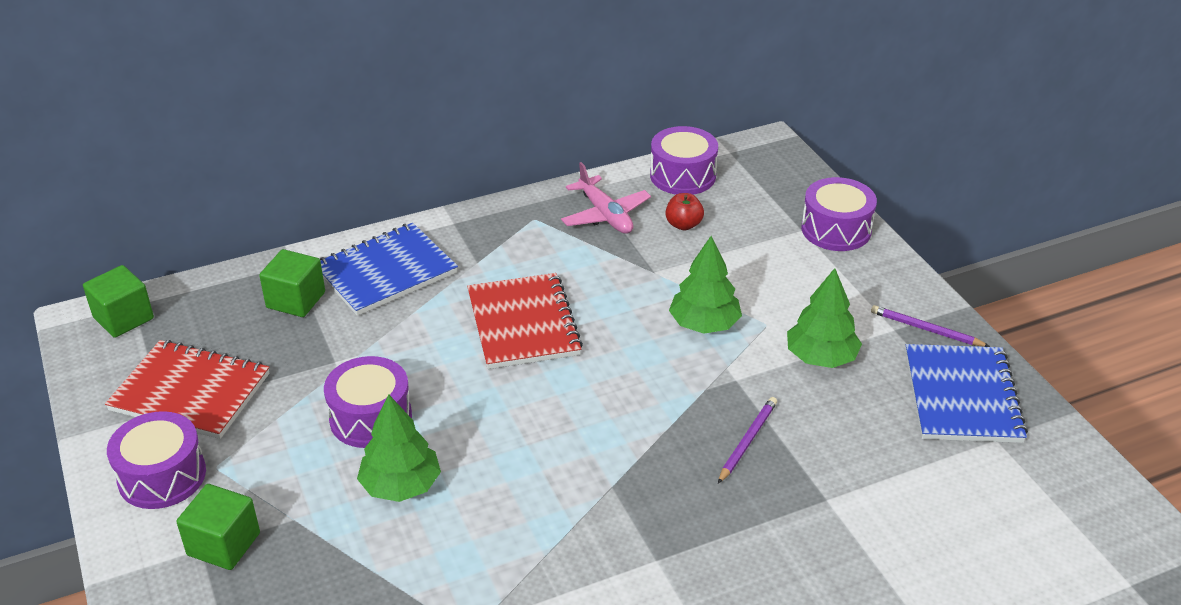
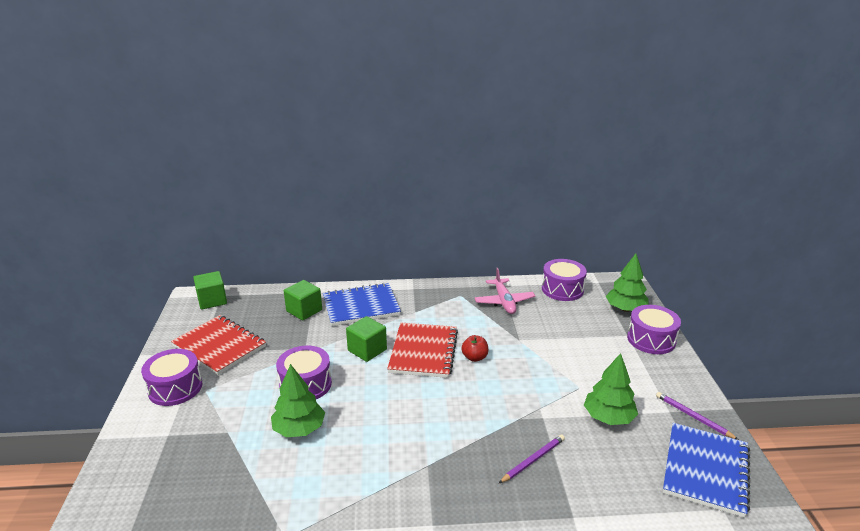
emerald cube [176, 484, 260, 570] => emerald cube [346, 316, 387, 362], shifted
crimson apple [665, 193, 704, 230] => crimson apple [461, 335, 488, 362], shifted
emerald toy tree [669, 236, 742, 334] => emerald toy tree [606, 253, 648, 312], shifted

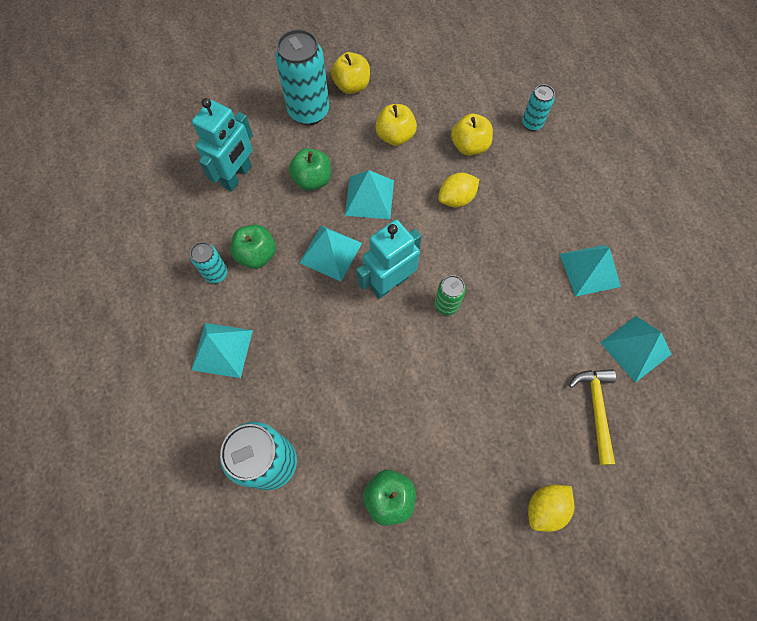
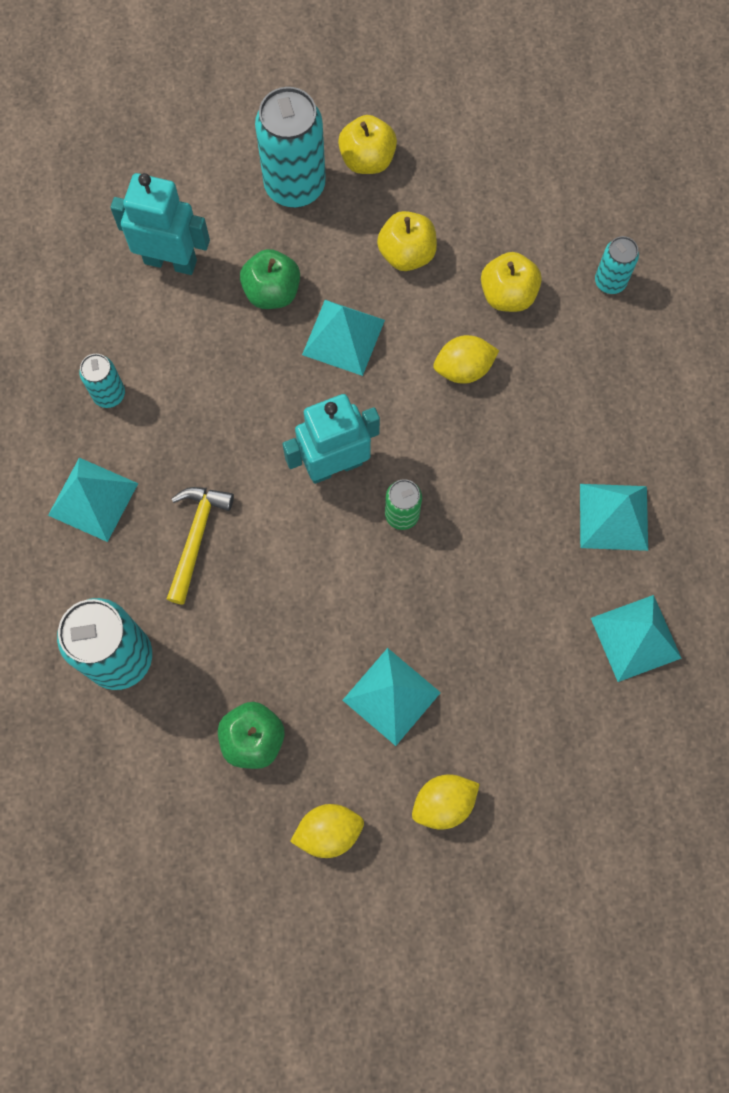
turquoise robot [192, 98, 253, 191] => turquoise robot [110, 173, 210, 275], 120 degrees counterclockwise
emerald apple [230, 225, 276, 269] => nothing
turquoise pyramid [299, 225, 362, 281] => turquoise pyramid [343, 648, 441, 746], shifted
golden carpenter's hammer [569, 369, 616, 465] => golden carpenter's hammer [167, 487, 234, 605], shifted
nothing => golden toy lemon [290, 804, 364, 858]

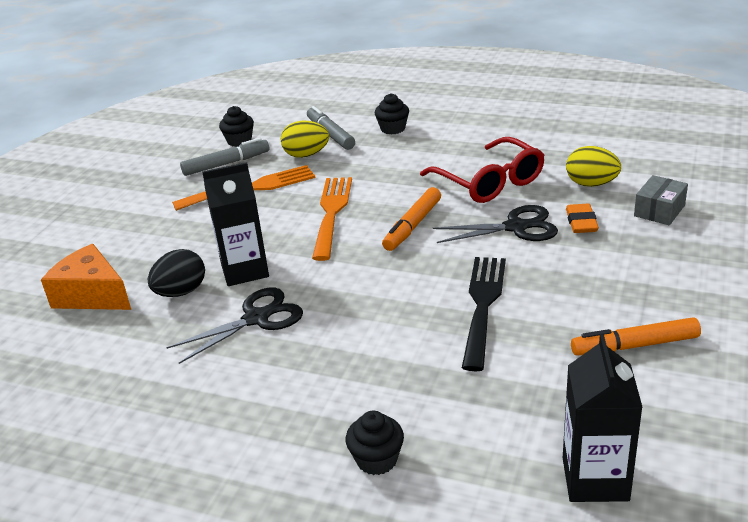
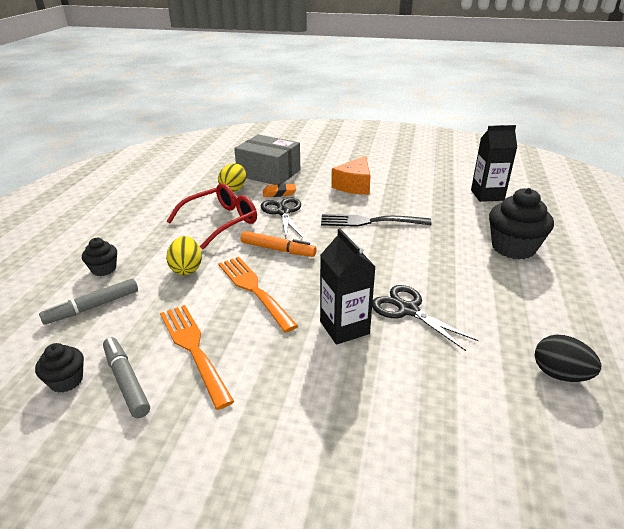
orange piece of cheese [41, 244, 131, 310] => orange piece of cheese [331, 156, 371, 195], shifted
jet-black egg [148, 249, 205, 297] => jet-black egg [535, 335, 601, 382], shifted
golden egg [281, 121, 329, 158] => golden egg [166, 236, 202, 275], shifted
orange fork [312, 177, 352, 261] => orange fork [218, 257, 298, 333], 60 degrees clockwise
jet-black fairy cake [346, 411, 404, 475] => jet-black fairy cake [489, 188, 554, 259], x1.89
orange marker [571, 317, 701, 356] => nothing
grey box [634, 175, 688, 225] => grey box [234, 134, 300, 185], x1.99

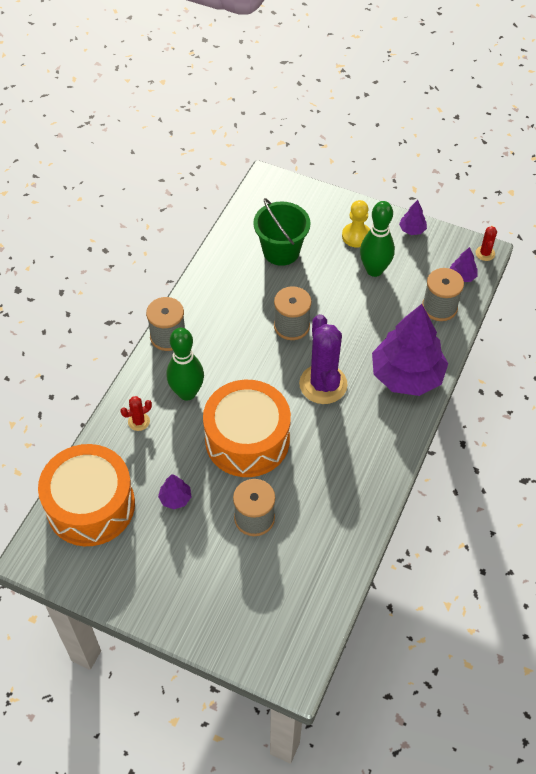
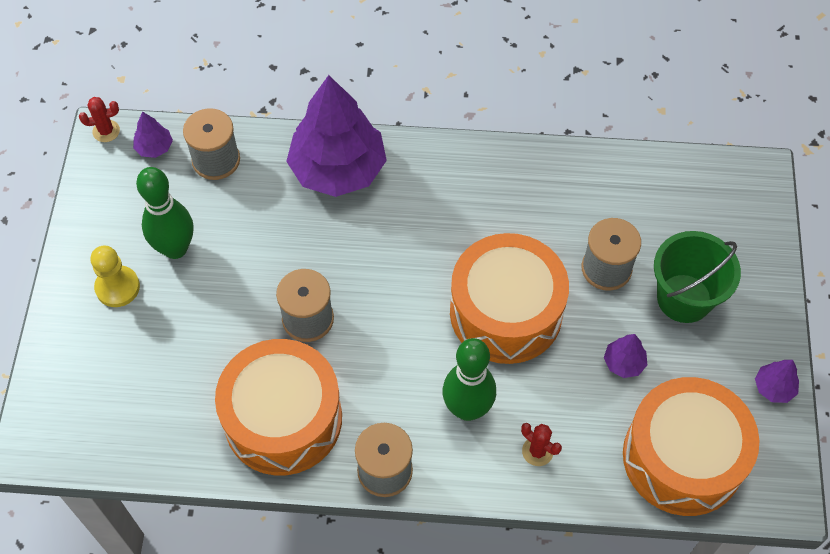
emerald bucket [253, 198, 311, 266] => emerald bucket [654, 231, 741, 323], shifted
purple saguaro cactus [299, 314, 348, 404] => nothing
purple toy tree [399, 200, 427, 235] => purple toy tree [755, 360, 799, 403], shifted
nothing => orange toy drum [215, 339, 342, 475]

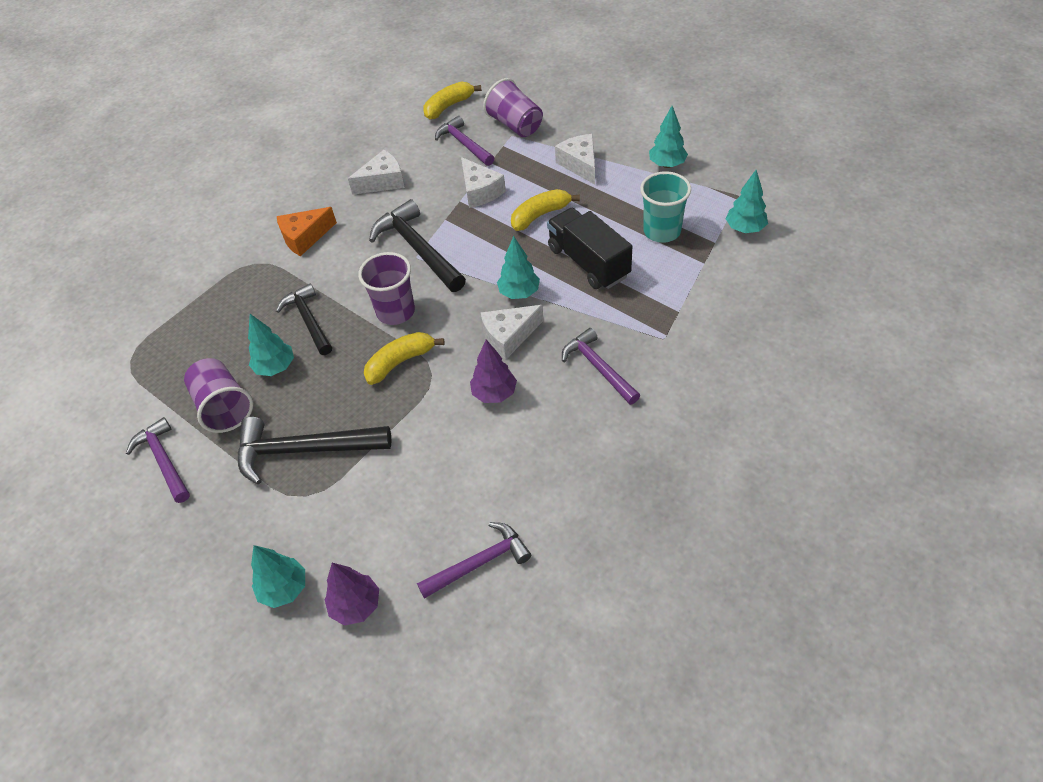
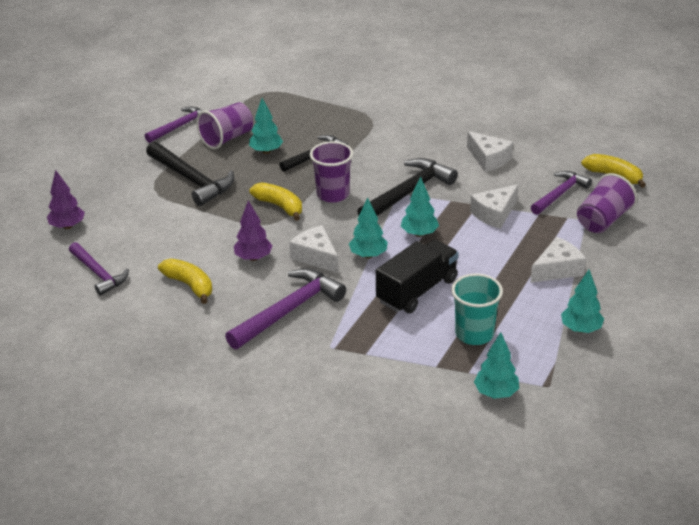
jet-black carpenter's hammer [238, 417, 391, 484] => jet-black carpenter's hammer [146, 141, 234, 206], 150 degrees clockwise
turquoise toy tree [251, 545, 305, 608] => turquoise toy tree [401, 176, 439, 237], shifted
orange piece of cheese [277, 207, 337, 256] => nothing
golden banana fruit [511, 189, 580, 231] => golden banana fruit [158, 259, 212, 304], shifted
purple carpenter's hammer [562, 328, 640, 405] => purple carpenter's hammer [225, 269, 346, 349], x1.51

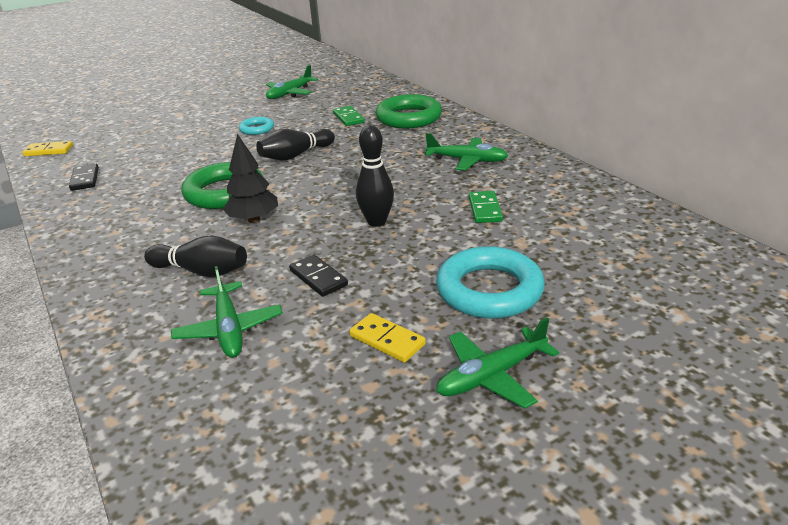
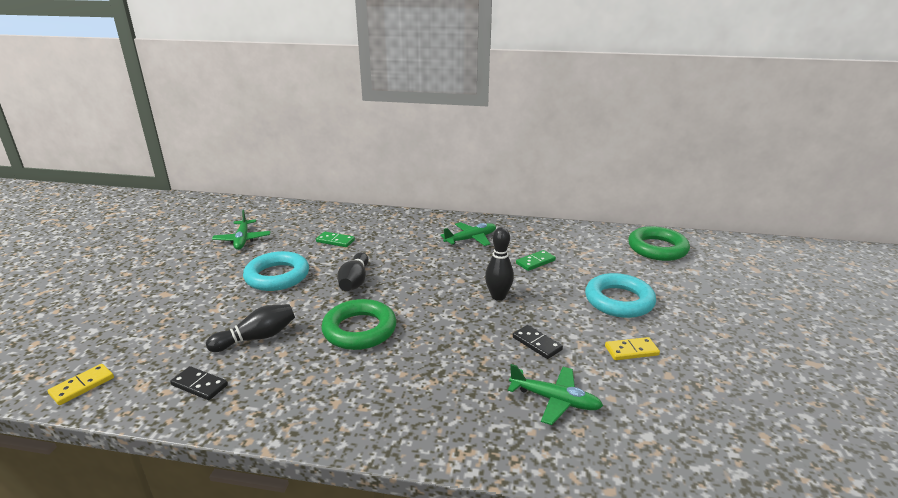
jet-black bowling pin [144, 235, 247, 277] => jet-black bowling pin [206, 304, 295, 352], shifted
jet-black toy tree [223, 134, 278, 223] => nothing
turquoise torus [239, 117, 274, 135] => turquoise torus [243, 251, 309, 291], x1.91
jet-black domino piece [289, 255, 348, 297] => jet-black domino piece [513, 325, 563, 359], 45 degrees clockwise
emerald torus [375, 94, 442, 128] => emerald torus [628, 226, 690, 261], shifted
emerald toy plane [436, 317, 559, 409] => nothing
emerald domino piece [469, 191, 503, 223] => emerald domino piece [516, 250, 556, 271], 75 degrees counterclockwise

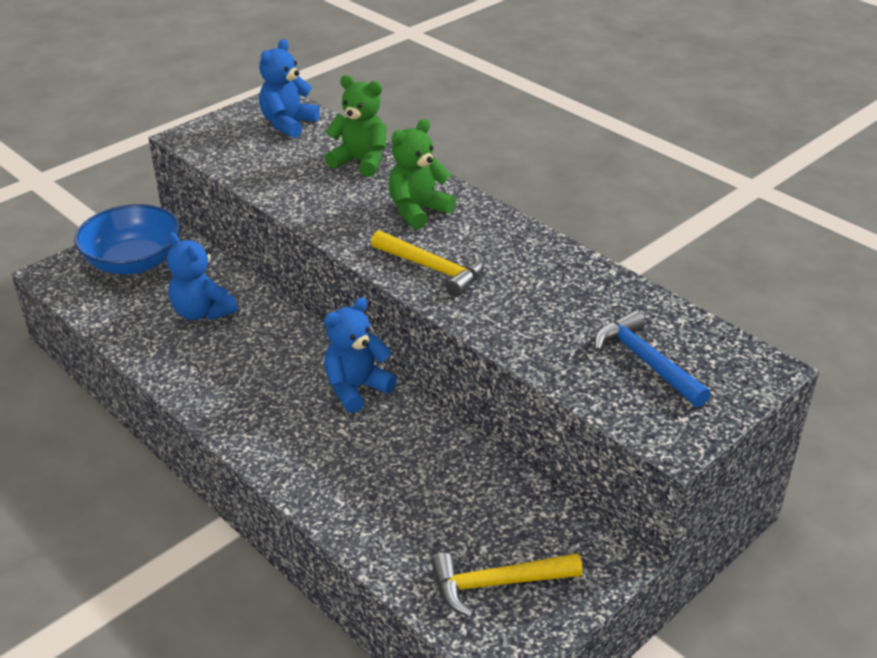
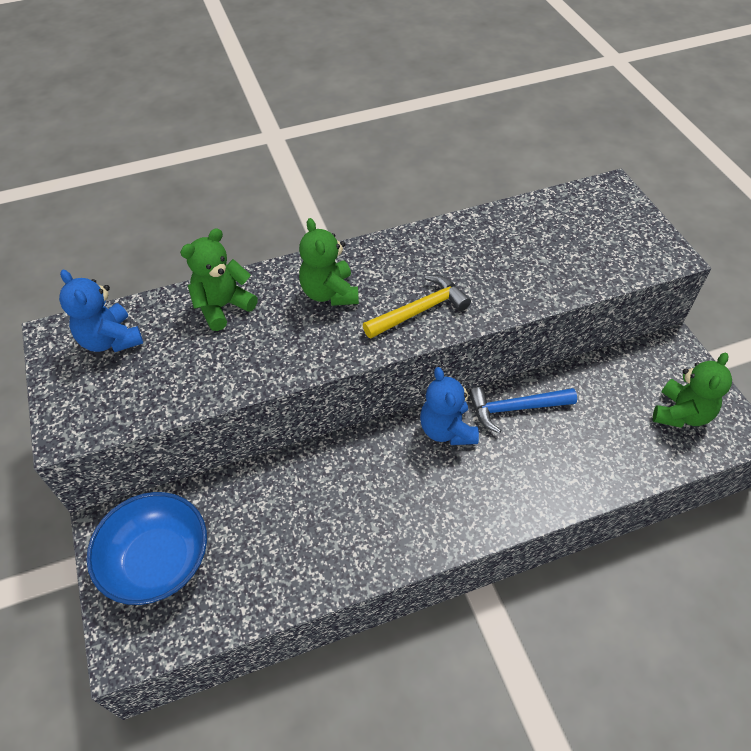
blue stuffed bear [167, 232, 238, 320] => nothing
golden carpenter's hammer [431, 553, 583, 617] => emerald stuffed bear [653, 352, 732, 428]
blue carpenter's hammer [594, 310, 711, 407] => blue carpenter's hammer [469, 387, 577, 433], shifted

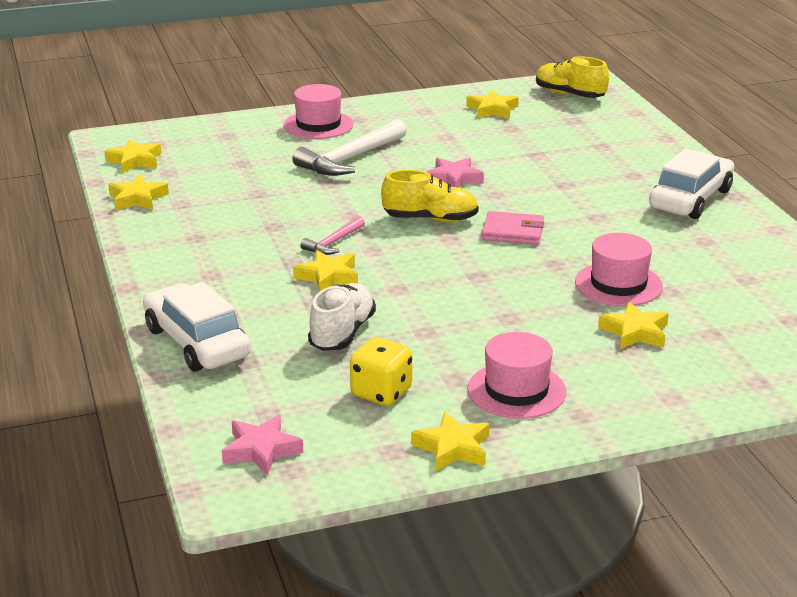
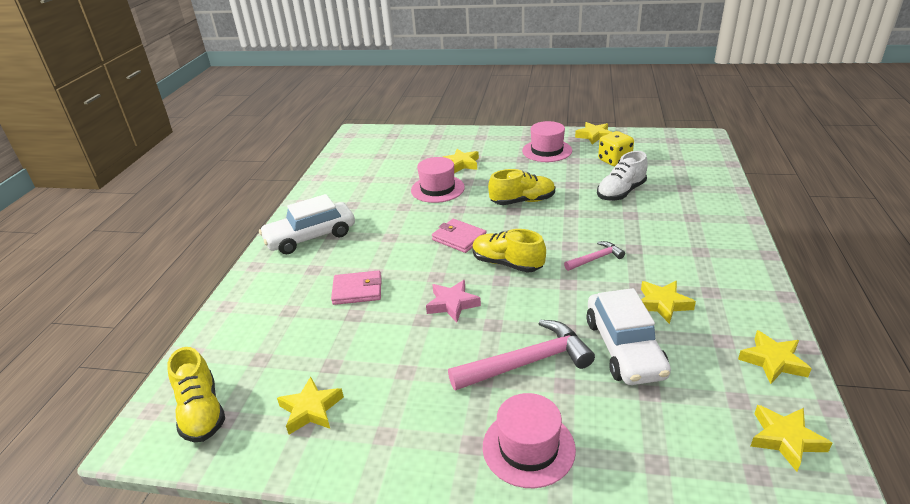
snow-white toy car [143, 282, 251, 372] => snow-white toy car [587, 288, 671, 385], shifted
rosy five-pointed star [222, 415, 303, 476] => nothing
snow-white carpenter's hammer [293, 119, 407, 176] => rosy carpenter's hammer [448, 320, 595, 391]
golden five-pointed star [293, 250, 358, 292] => golden five-pointed star [641, 281, 696, 324], shifted
nothing => rosy billfold [331, 270, 382, 305]
nothing => golden lace-up shoe [488, 169, 555, 205]

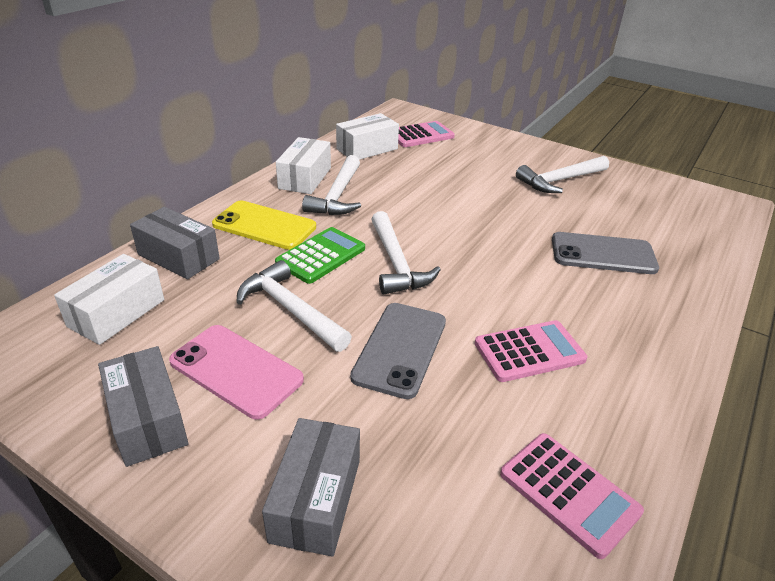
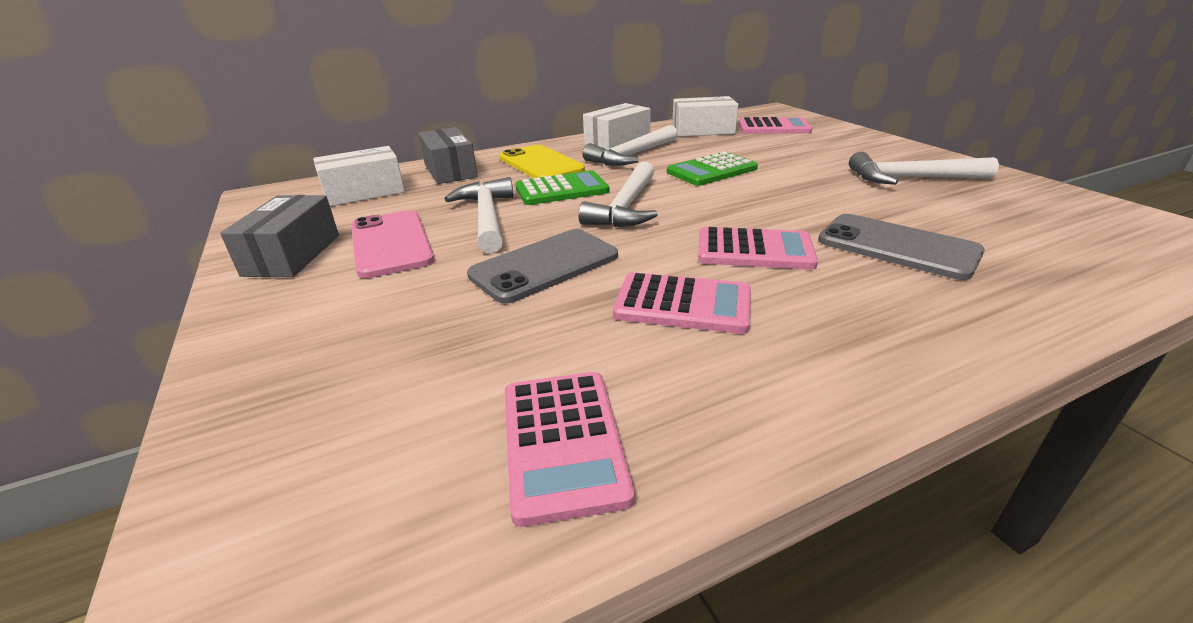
grey box [262, 418, 360, 557] => nothing
nothing => emerald adding machine [667, 151, 758, 186]
nothing => rosy adding machine [698, 227, 818, 269]

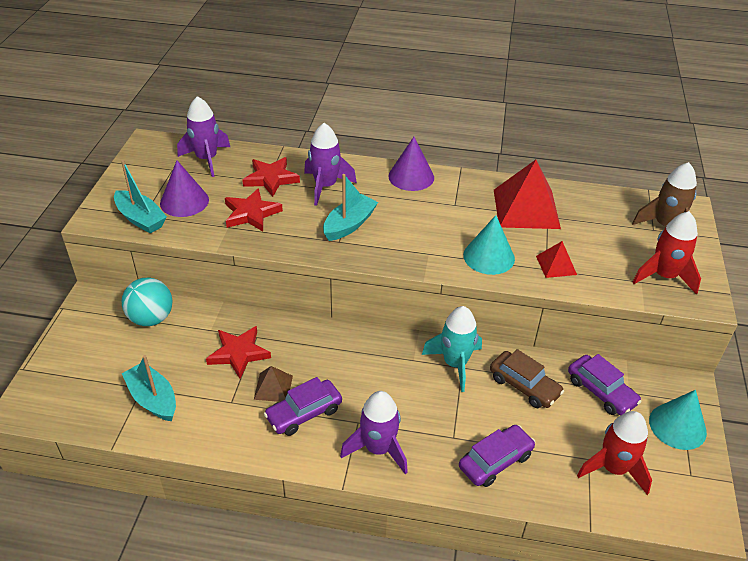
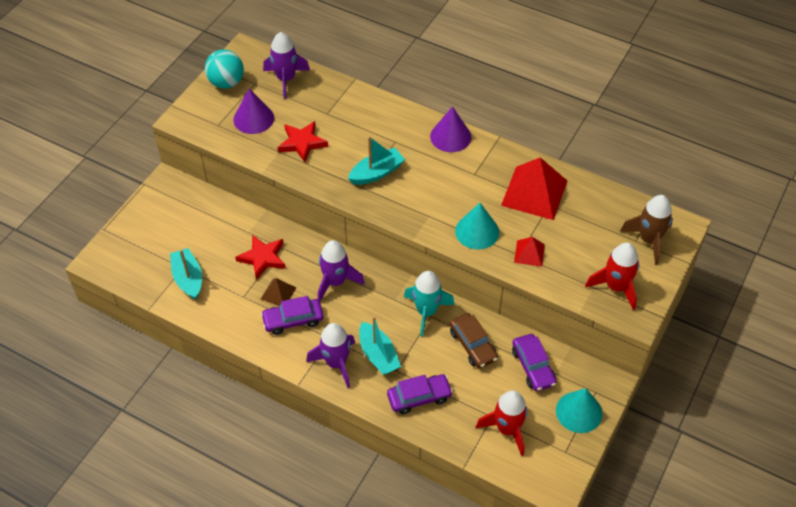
turquoise boat [114, 160, 167, 234] => turquoise boat [359, 316, 401, 375], shifted
turquoise sphere [122, 278, 173, 326] => turquoise sphere [205, 49, 244, 89], shifted
crimson five-pointed star [242, 157, 300, 197] => nothing
purple toy rocket [304, 123, 357, 206] => purple toy rocket [318, 240, 365, 301], shifted

